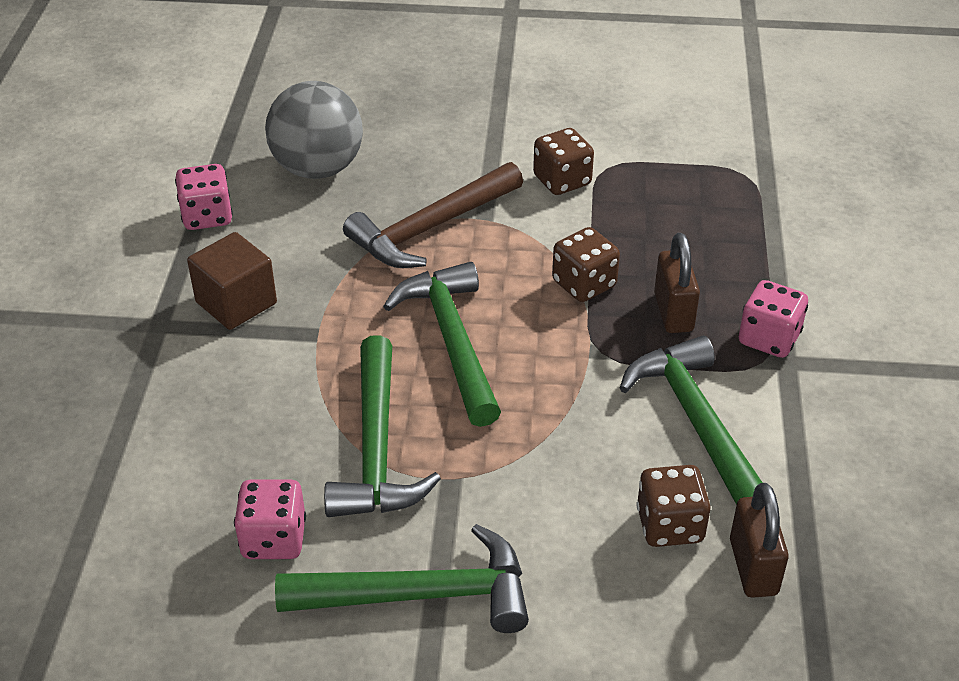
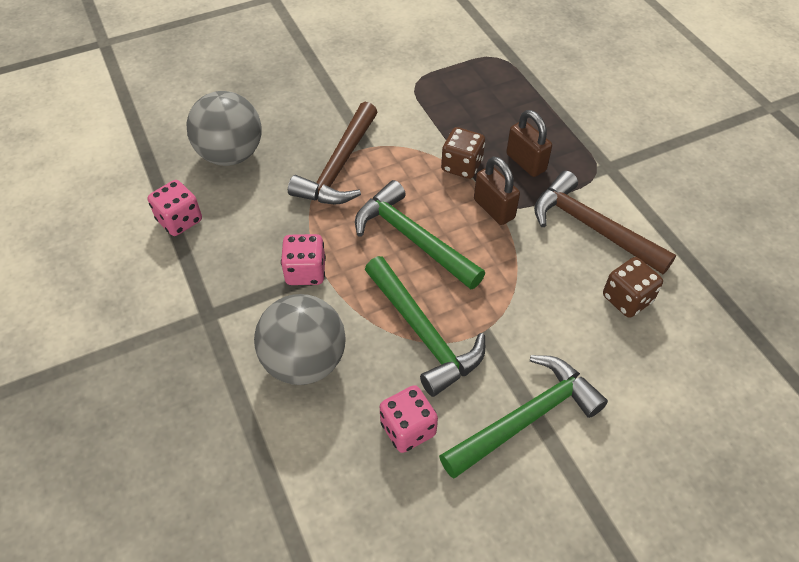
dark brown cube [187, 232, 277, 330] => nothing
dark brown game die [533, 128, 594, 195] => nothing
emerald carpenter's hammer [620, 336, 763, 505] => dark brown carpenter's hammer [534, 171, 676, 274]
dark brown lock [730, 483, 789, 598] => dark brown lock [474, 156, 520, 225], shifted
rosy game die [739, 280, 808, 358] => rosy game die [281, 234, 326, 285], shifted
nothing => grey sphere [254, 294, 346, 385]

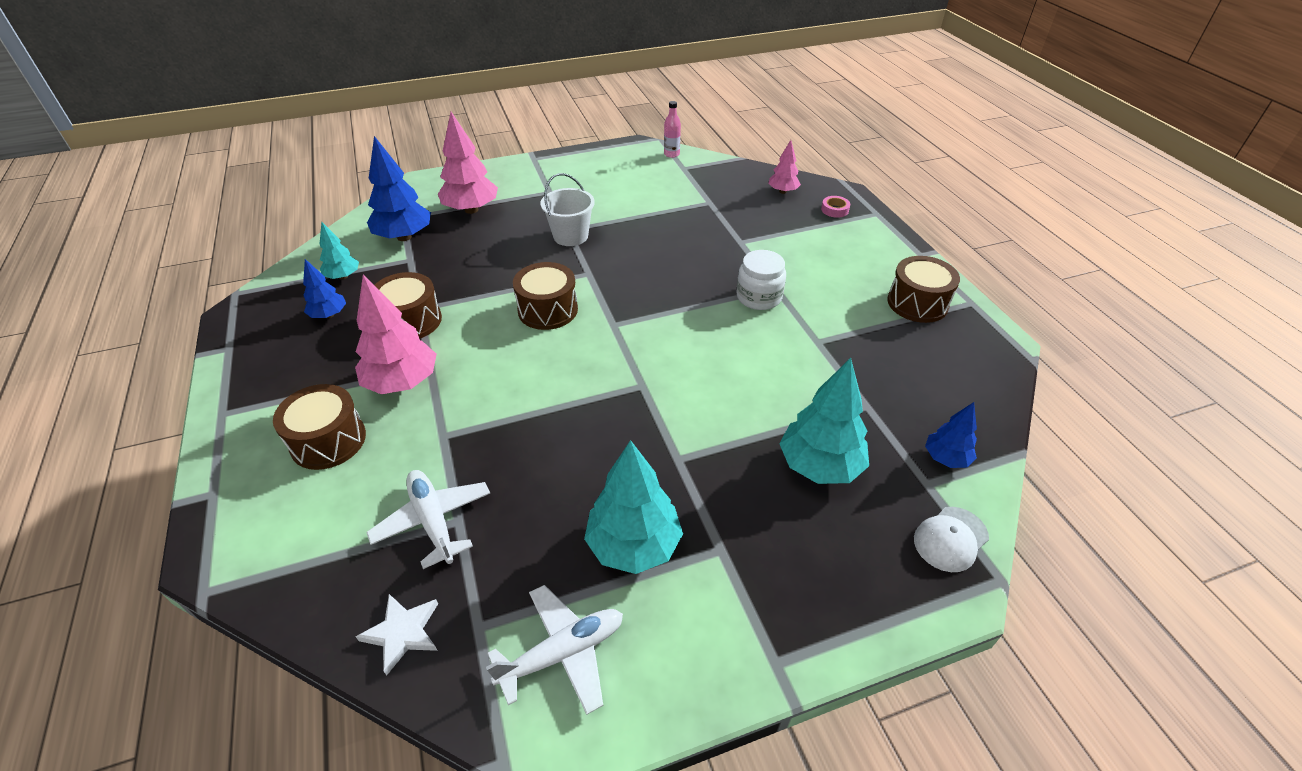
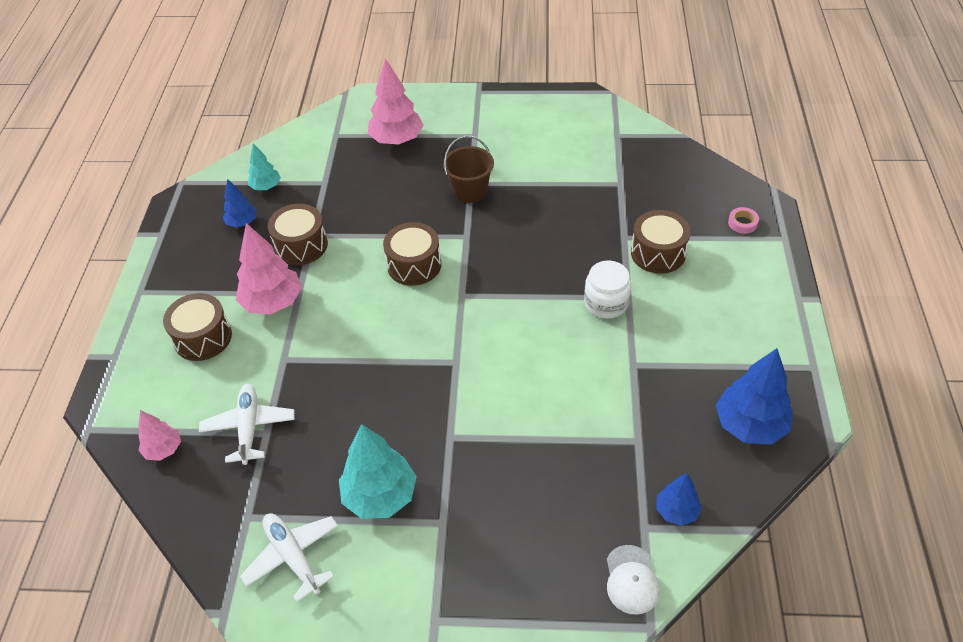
snow-white five-pointed star [356, 594, 438, 676] => nothing
blue toy tree [367, 136, 431, 241] => blue toy tree [716, 348, 792, 445], shifted
snow-white toy plane [486, 585, 623, 715] => snow-white toy plane [240, 513, 338, 602], 120 degrees counterclockwise
snow-white bucket [541, 173, 595, 246] => dark brown bucket [443, 136, 494, 203]
rosy bottle [664, 101, 681, 158] => nothing
rosy toy tree [768, 140, 801, 194] => rosy toy tree [138, 410, 181, 461], shifted
turquoise toy tree [779, 358, 869, 484] => nothing
dark brown toy drum [887, 256, 960, 323] => dark brown toy drum [631, 210, 691, 274], shifted
snow-white cap [914, 507, 989, 572] => snow-white cap [607, 545, 660, 615], 75 degrees counterclockwise

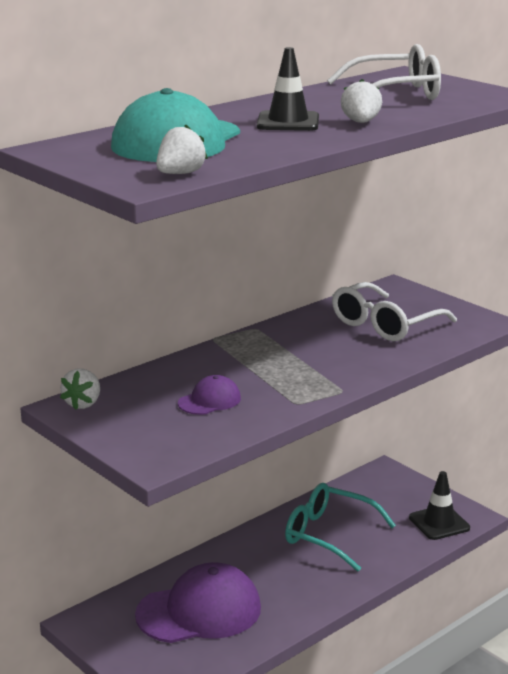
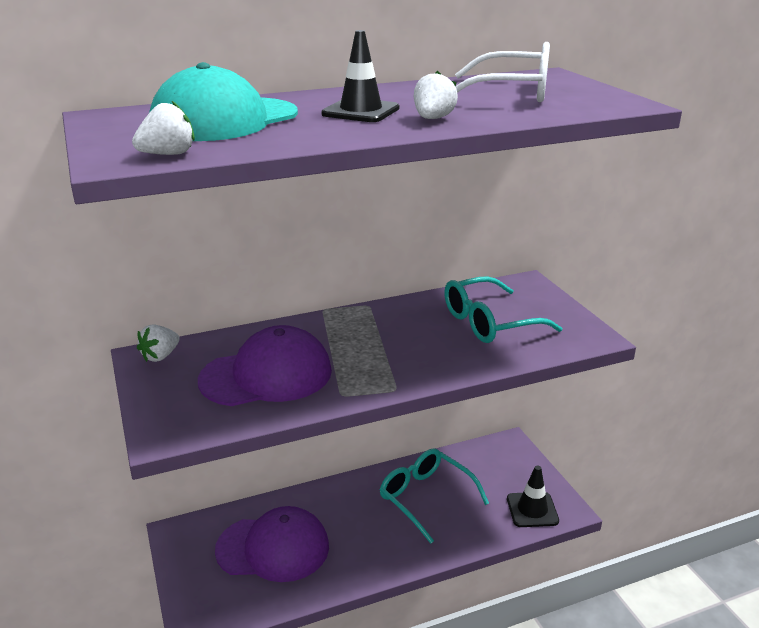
purple cap [178, 375, 241, 415] => purple cap [198, 325, 332, 406], x2.07
snow-white glasses [332, 282, 457, 341] => turquoise glasses [444, 276, 562, 343]

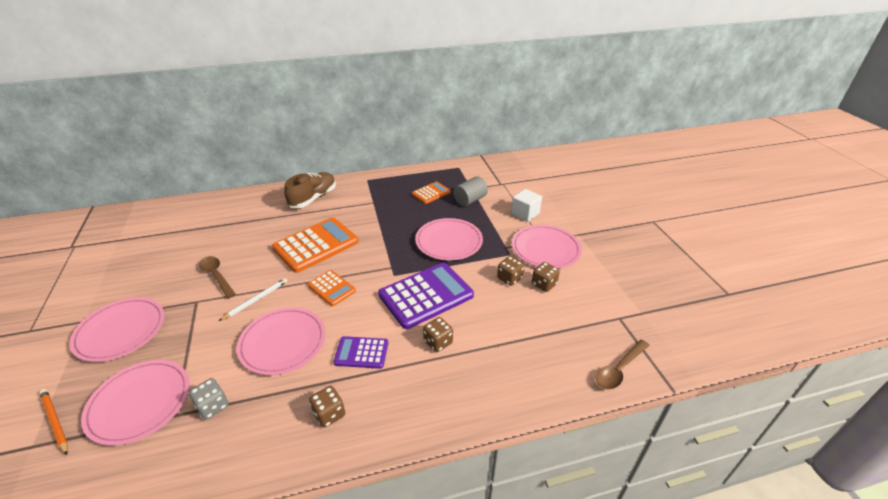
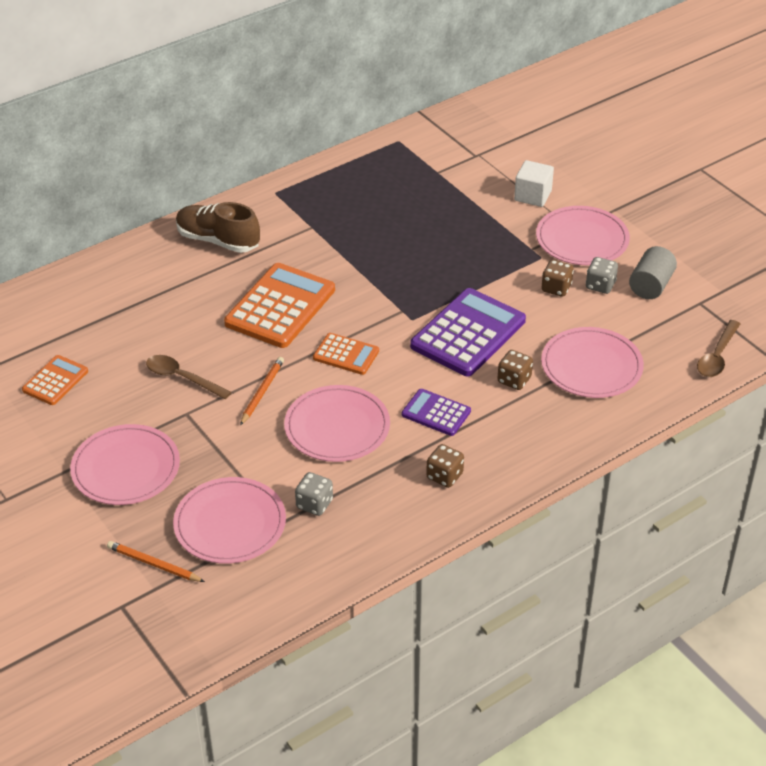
snow-white lead pencil [219, 278, 288, 321] => orange lead pencil [240, 357, 284, 425]
dark brown lace-up shoe [284, 172, 336, 208] => dark brown lace-up shoe [176, 202, 260, 253], 75 degrees counterclockwise
purple adding machine [333, 336, 388, 369] => purple adding machine [402, 389, 471, 436], 45 degrees clockwise
orange adding machine [412, 181, 451, 204] => orange adding machine [22, 355, 88, 405], shifted
rosy flat dish [415, 218, 483, 261] => rosy flat dish [541, 327, 644, 398], shifted
grey cylinder shape [453, 176, 488, 206] => grey cylinder shape [629, 246, 677, 299], shifted
dark brown game die [532, 262, 560, 292] => grey game die [586, 257, 618, 294]

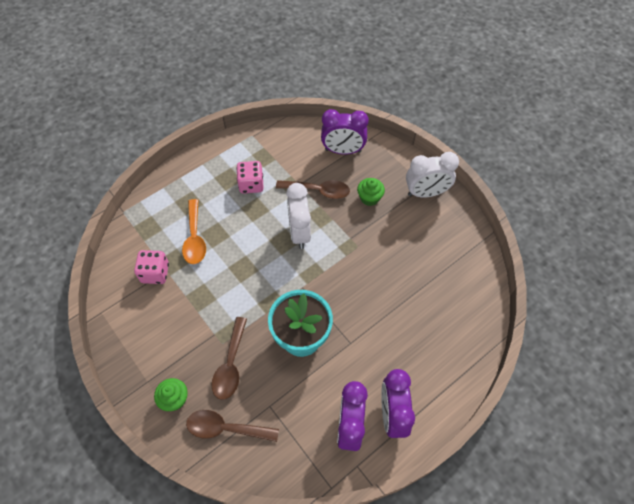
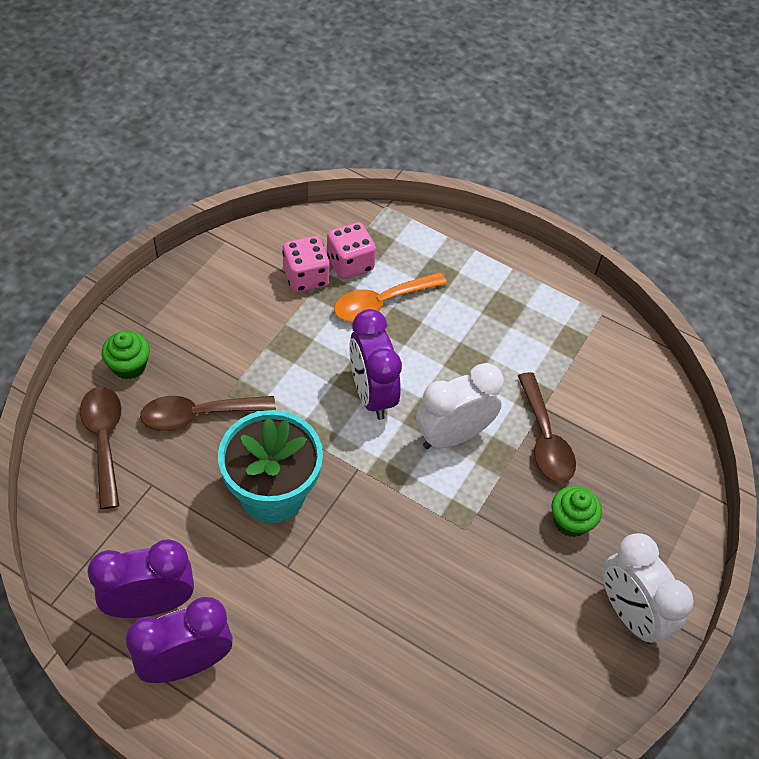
rosy game die [236, 161, 264, 194] => rosy game die [327, 222, 376, 280], shifted
purple clock [321, 109, 369, 154] => purple clock [349, 309, 402, 420], shifted

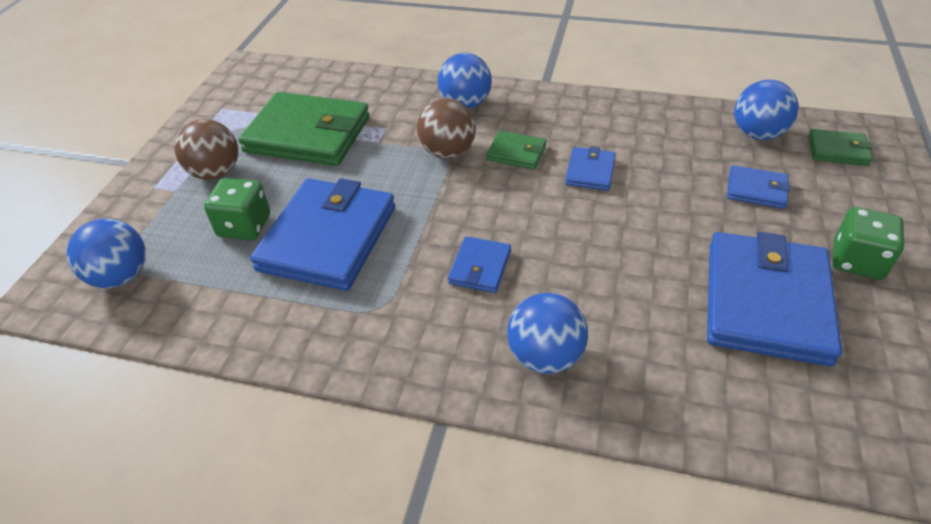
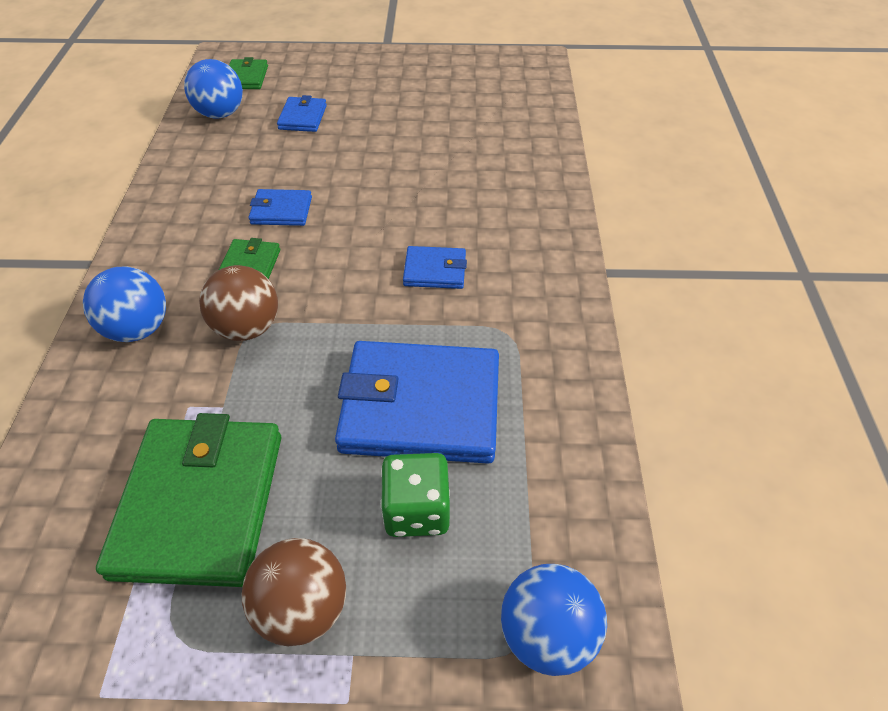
blue sphere [507, 293, 588, 374] => nothing
blue billfold [707, 232, 842, 366] => nothing
emerald game die [832, 207, 904, 280] => nothing

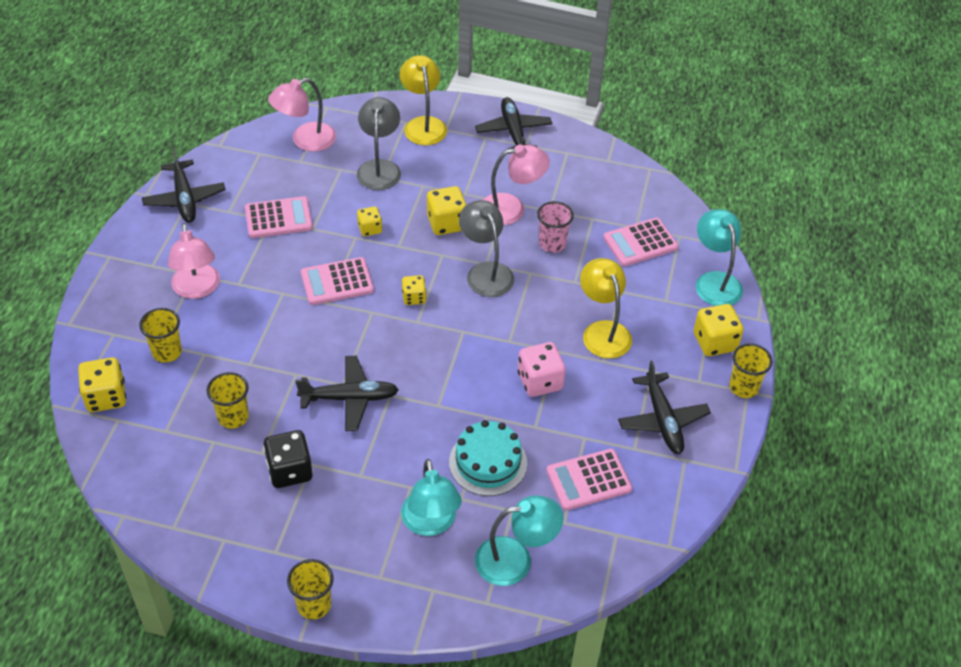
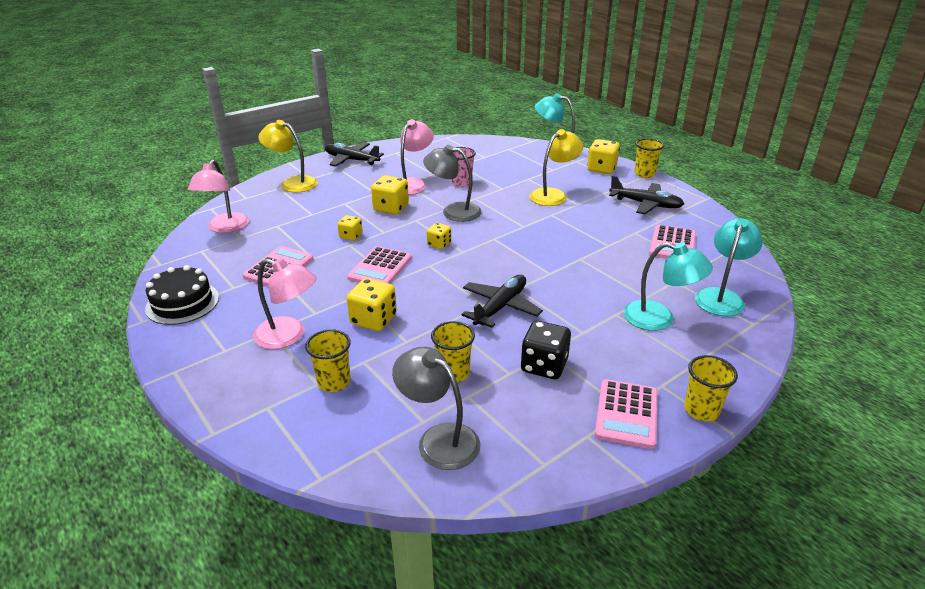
golden game die [78, 357, 126, 412] => golden game die [347, 278, 397, 331], shifted
jet-black toy plane [142, 148, 225, 223] => jet-black layer cake [145, 265, 219, 325]
grey reading lamp [357, 97, 401, 190] => grey reading lamp [392, 347, 480, 470], shifted
turquoise layer cake [449, 420, 527, 496] => nothing
rosy game die [518, 342, 566, 397] => nothing
golden reading lamp [580, 258, 632, 359] => golden reading lamp [529, 129, 583, 206], 120 degrees clockwise
rosy adding machine [603, 218, 678, 266] => rosy adding machine [595, 379, 658, 449], shifted

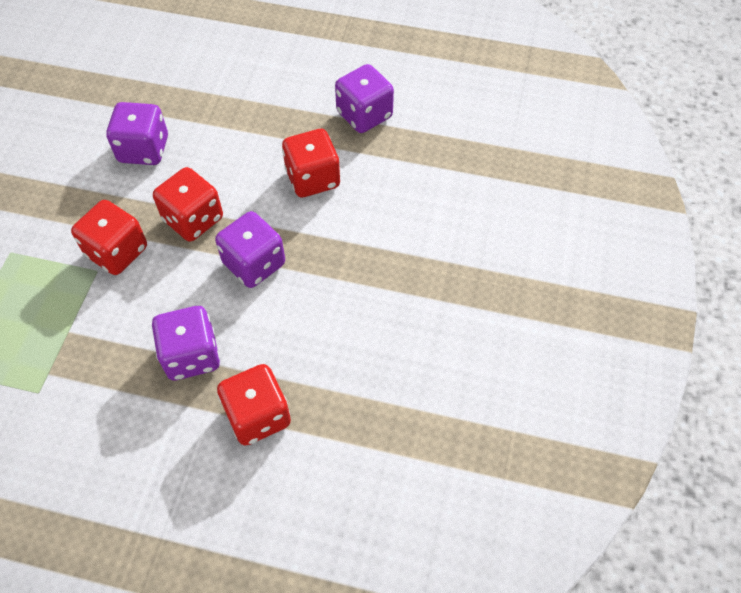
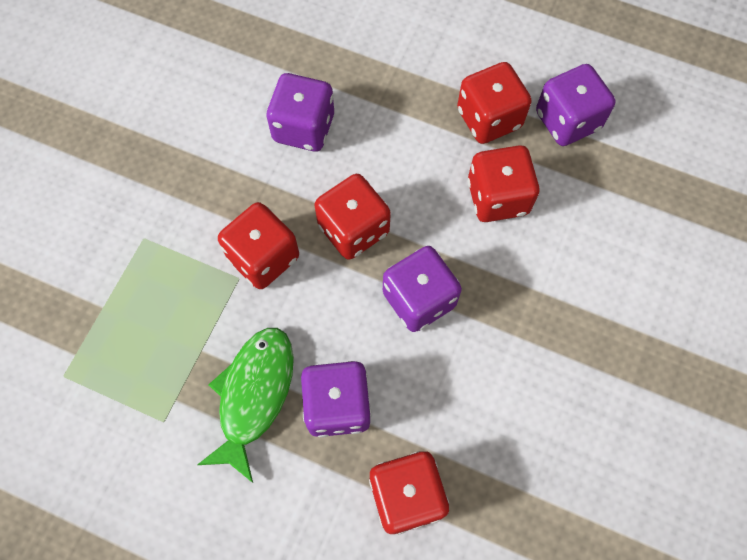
nothing => emerald fish figure [197, 328, 294, 483]
nothing => crimson game die [457, 62, 532, 144]

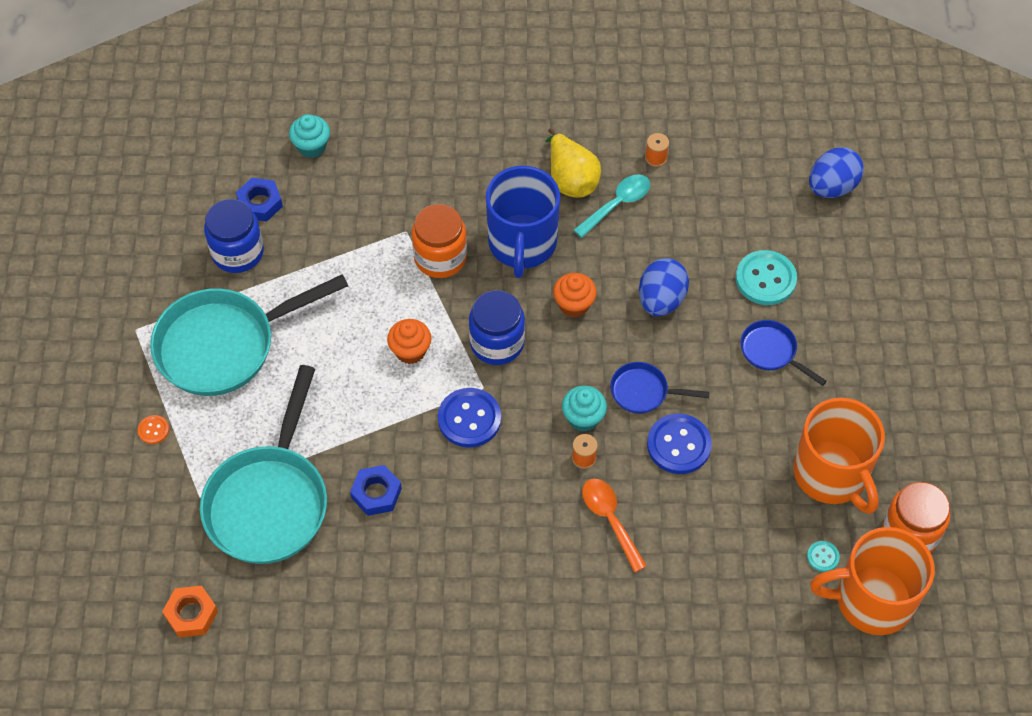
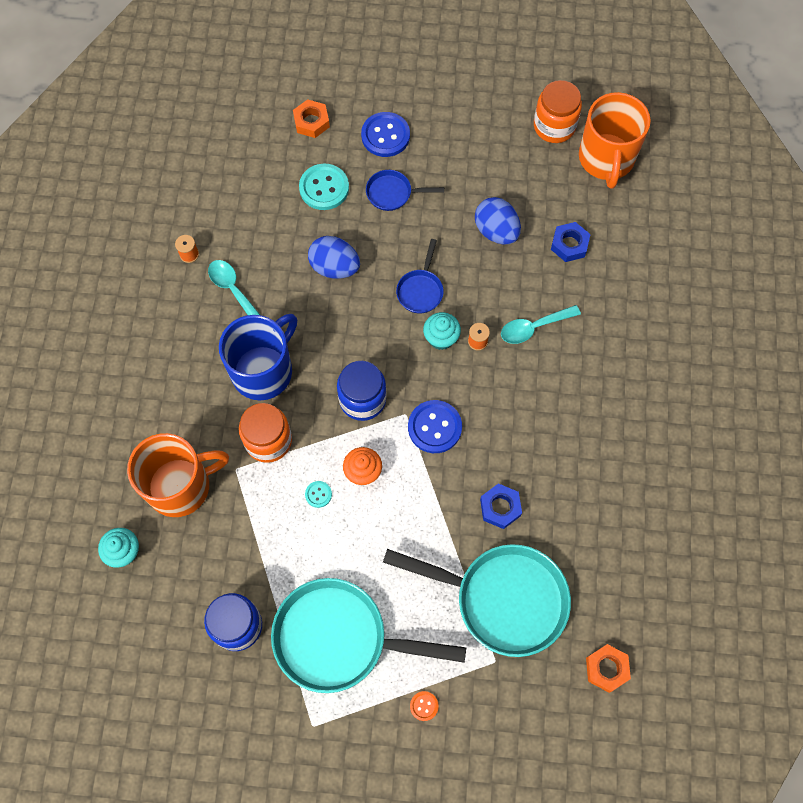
turquoise frying pan [150, 274, 348, 396] => turquoise frying pan [271, 578, 466, 693], 120 degrees clockwise
blue hex nut [236, 178, 283, 222] => blue hex nut [551, 222, 591, 262], shifted
blue tea mug [486, 166, 560, 278] => blue tea mug [219, 314, 297, 400], 60 degrees counterclockwise
golden pear fruit [545, 128, 601, 198] => nothing
orange fairy cake [553, 273, 597, 317] => nothing
orange teaspoon [582, 479, 647, 572] => turquoise teaspoon [501, 305, 581, 344]
blue button [647, 413, 712, 474] => blue button [361, 112, 410, 157], shifted
blue frying pan [740, 320, 827, 386] => blue frying pan [366, 170, 444, 211], 45 degrees clockwise
orange tea mug [793, 398, 885, 514] => orange tea mug [127, 433, 229, 517], shifted
turquoise button [807, 541, 840, 572] => turquoise button [305, 481, 332, 508], shifted
blue egg [809, 147, 864, 198] => blue egg [475, 197, 521, 244], shifted
nothing => orange hex nut [293, 99, 330, 138]

